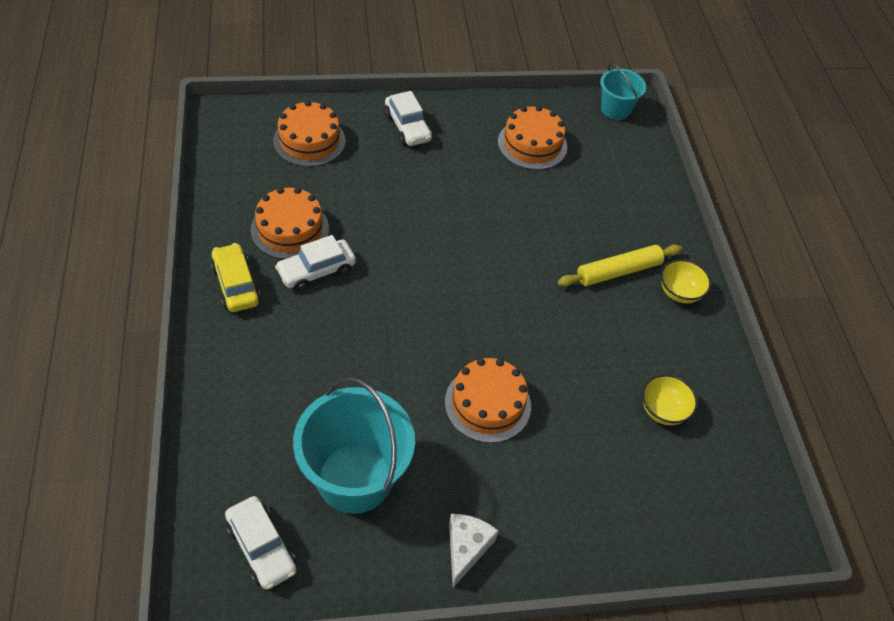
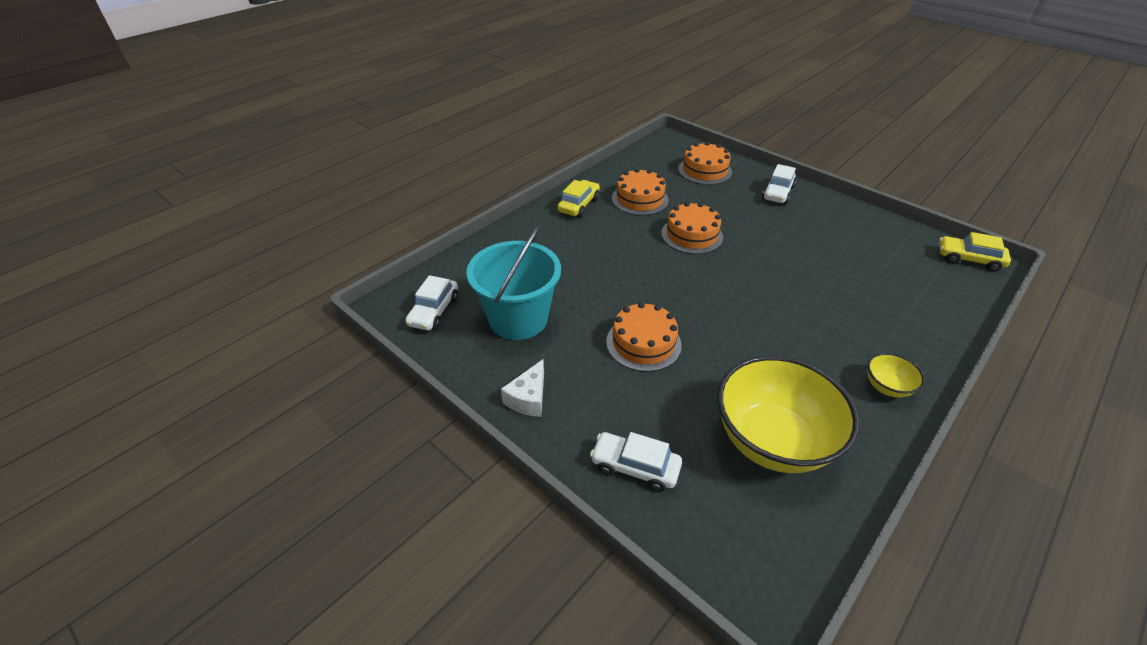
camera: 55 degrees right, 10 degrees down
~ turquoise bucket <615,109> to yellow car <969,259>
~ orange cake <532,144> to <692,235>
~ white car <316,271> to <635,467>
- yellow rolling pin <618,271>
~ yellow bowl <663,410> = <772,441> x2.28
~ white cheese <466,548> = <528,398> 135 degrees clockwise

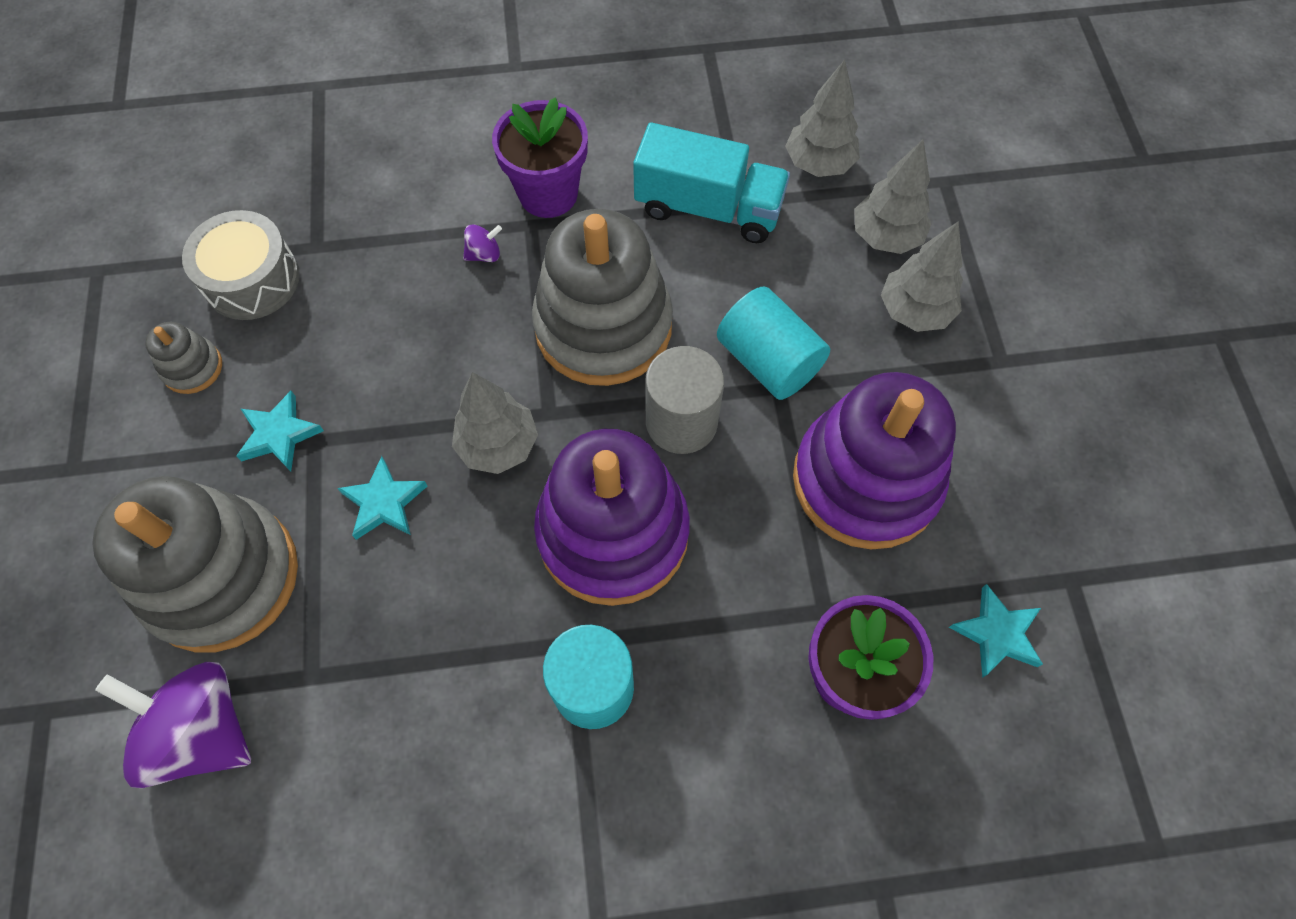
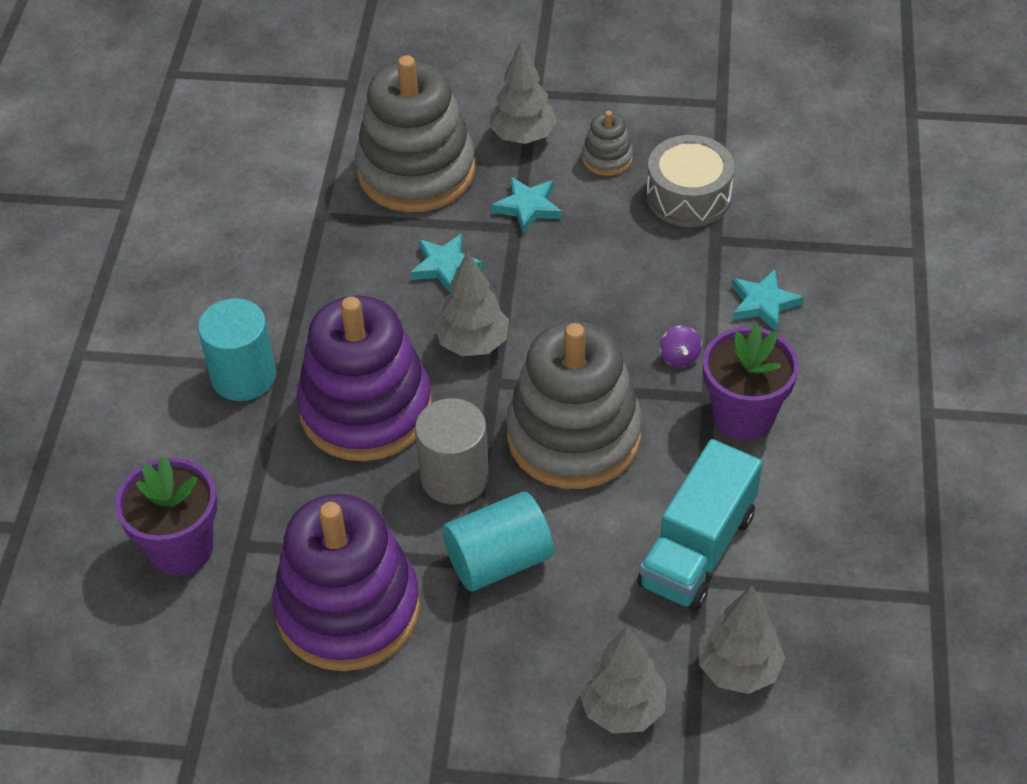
camera: 105 degrees right, 15 degrees down
~ grey tree <914,311> to <523,136>
~ turquoise star <997,633> to <763,303>
- purple spinning top <202,731>

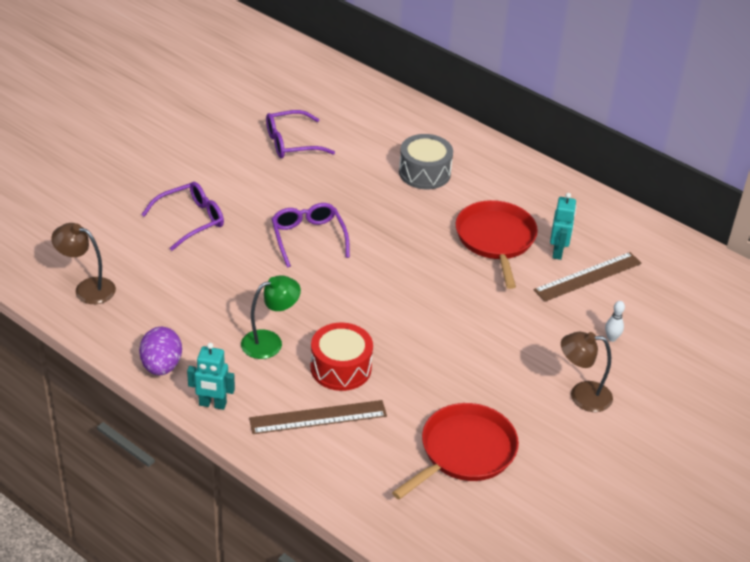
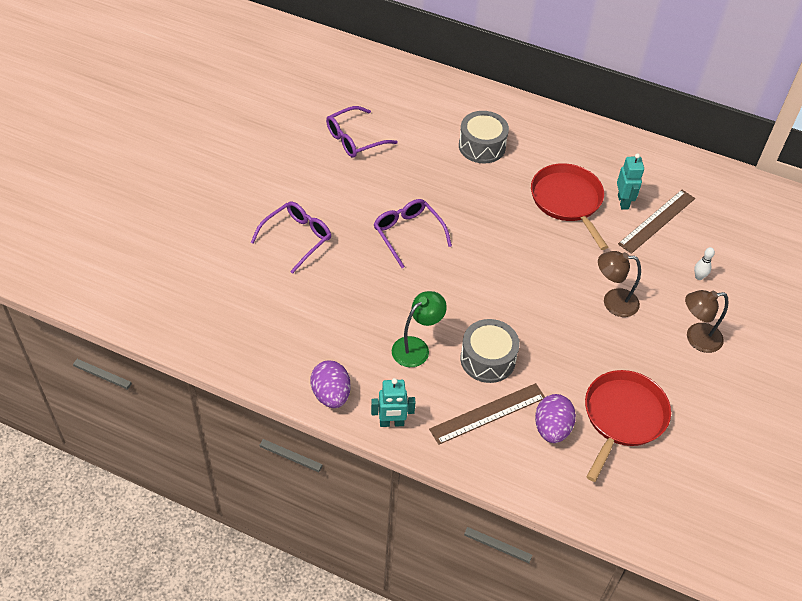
camera: 15 degrees left, 10 degrees up
~ brown lamp <87,288> to <613,302>
~ red drum <341,368> to grey drum <487,359>
+ purple egg <552,428>

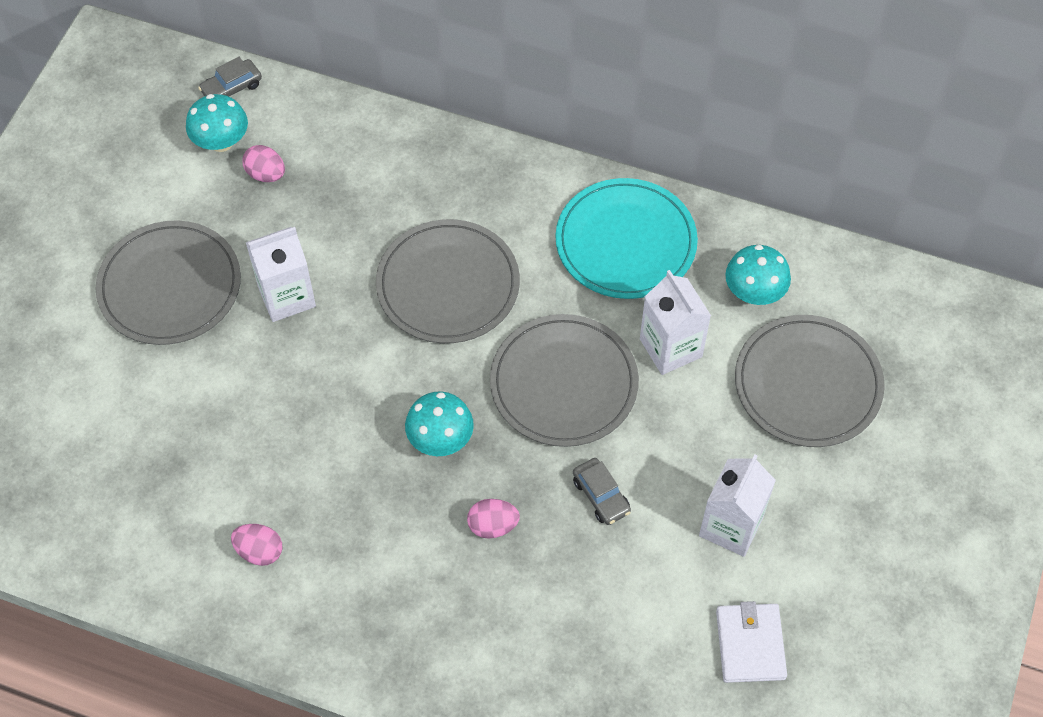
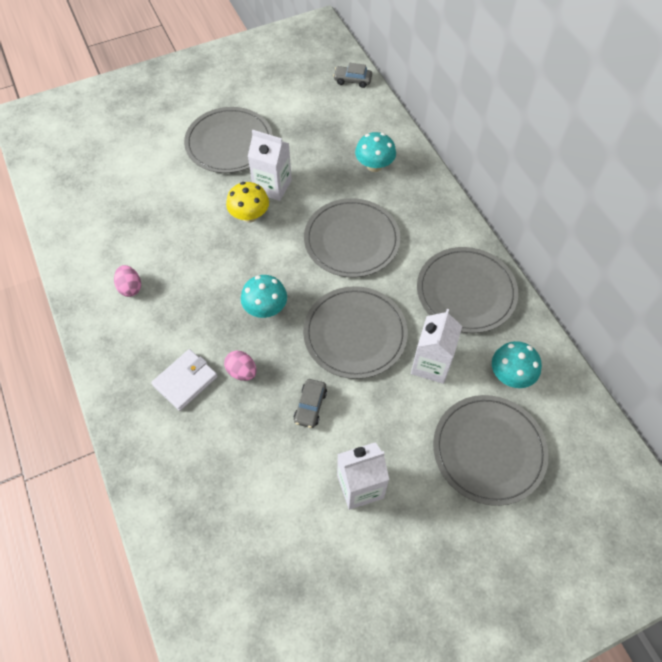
camera: 45 degrees right, 0 degrees up
~ turquoise mushroom <221,141> to <374,165>
- pink egg <266,174>
~ turquoise plate <625,242> to grey plate <466,292>
~ white wallet <750,644> to <185,381>
+ yellow mushroom <249,215>

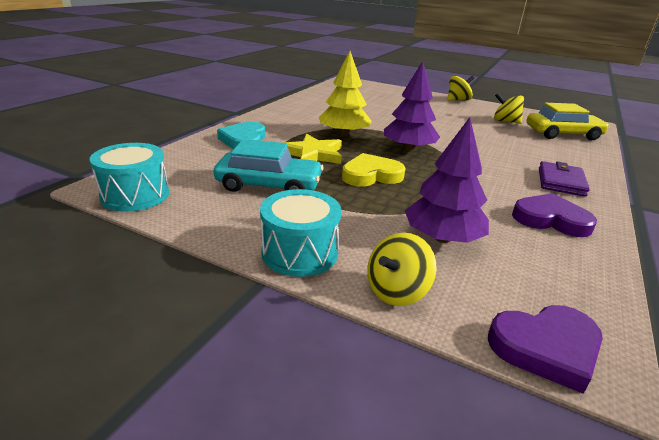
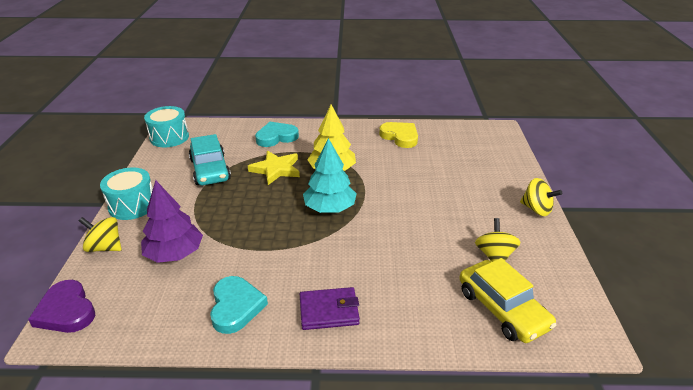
camera: 65 degrees right, 5 degrees up
~ purple tree <408,149> to turquoise tree <329,208>
~ yellow heart <371,175> to <400,137>
~ purple heart <550,219> to turquoise heart <236,307>

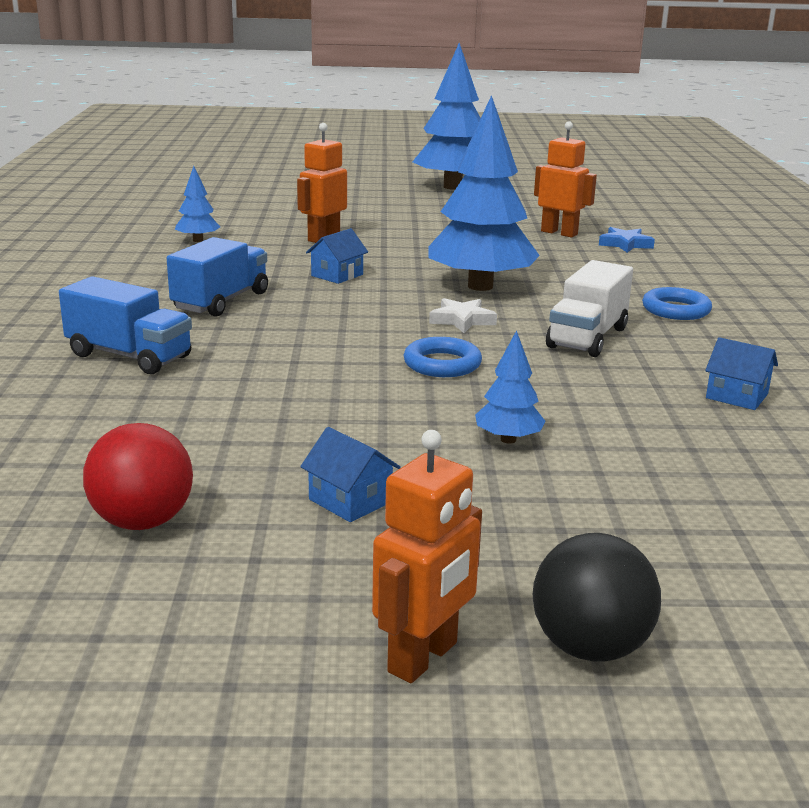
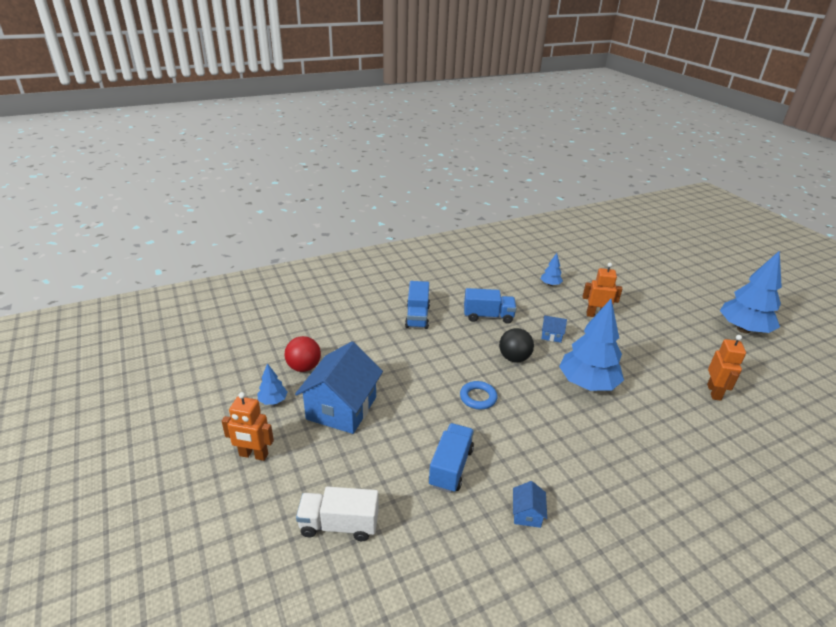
camera: 65 degrees right, 10 degrees up
- blue star <625,244>
~ white truck <587,338> to <339,525>
- blue ring <676,310>
- white star <462,320>
~ blue tree <508,439> to <273,401>
~ blue house <350,501> = <341,408> x2.35
~ black ball <590,647> to <514,358>
+ blue truck <451,467>

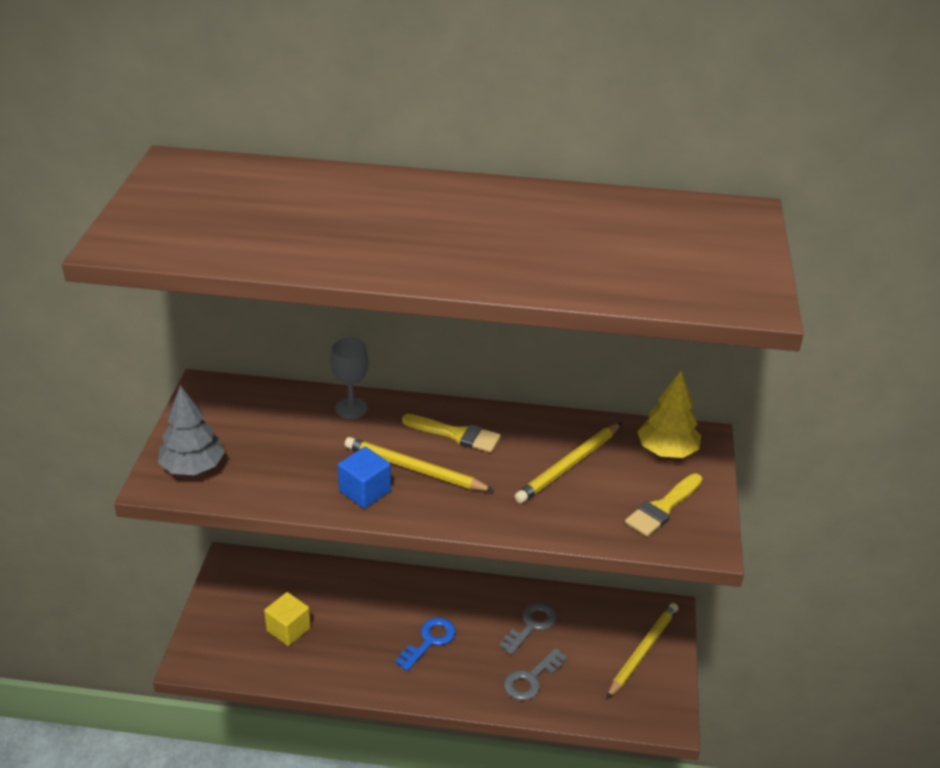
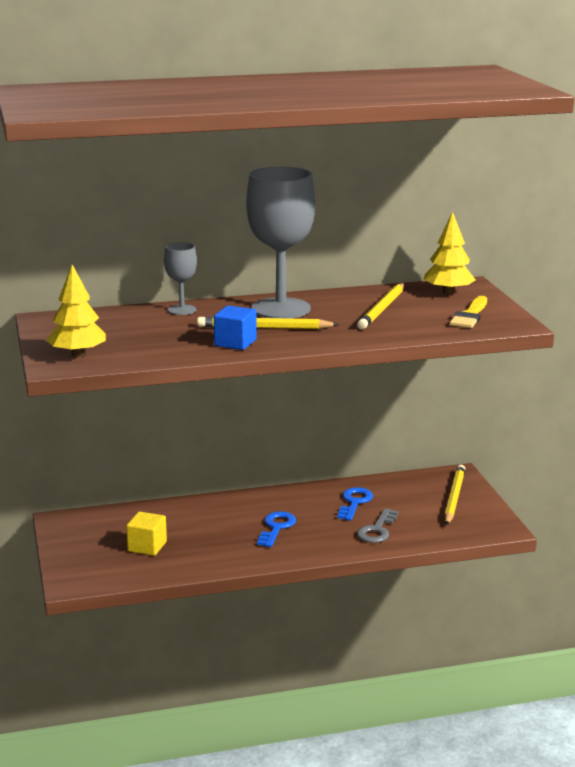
camera: 20 degrees left, 15 degrees down
~ grey tree <193,467> to yellow tree <78,354>
~ yellow brush <456,434> to grey goblet <281,309>
~ grey key <531,626> to blue key <354,503>

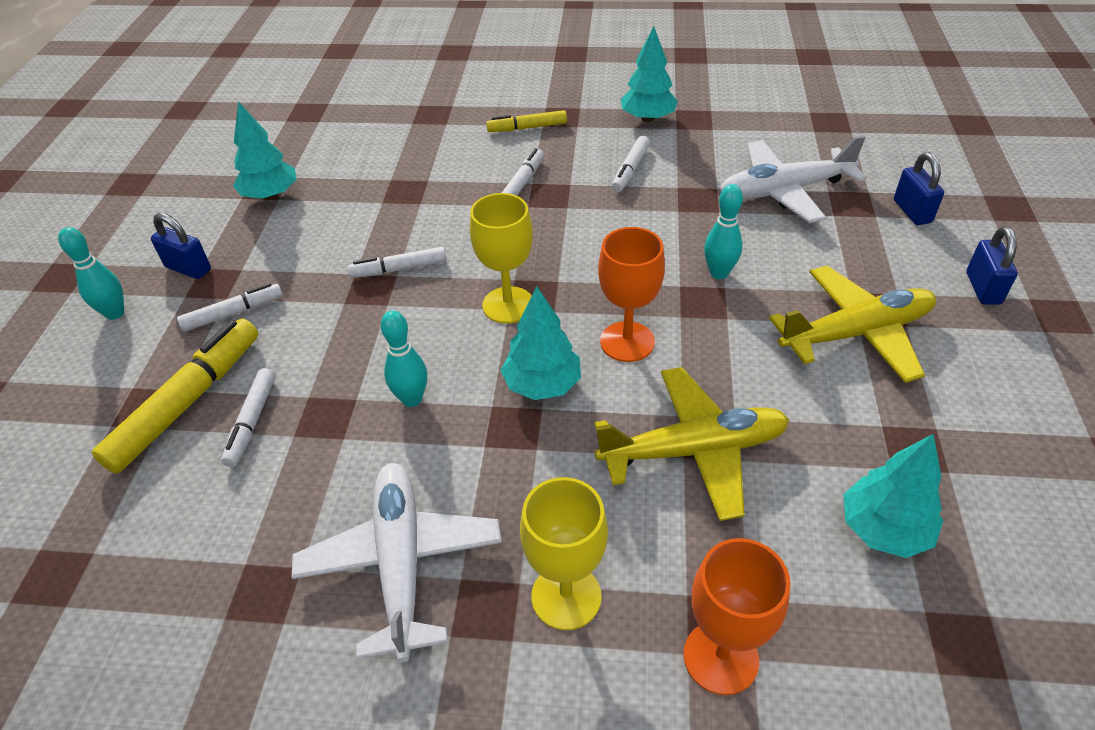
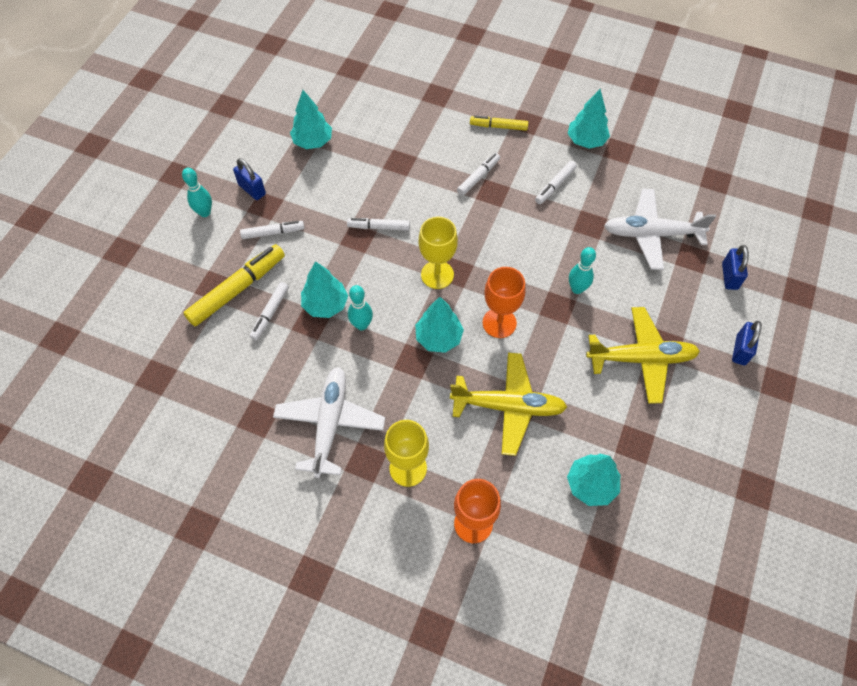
camera: 15 degrees right, 15 degrees up
+ turquoise tree <325,304>

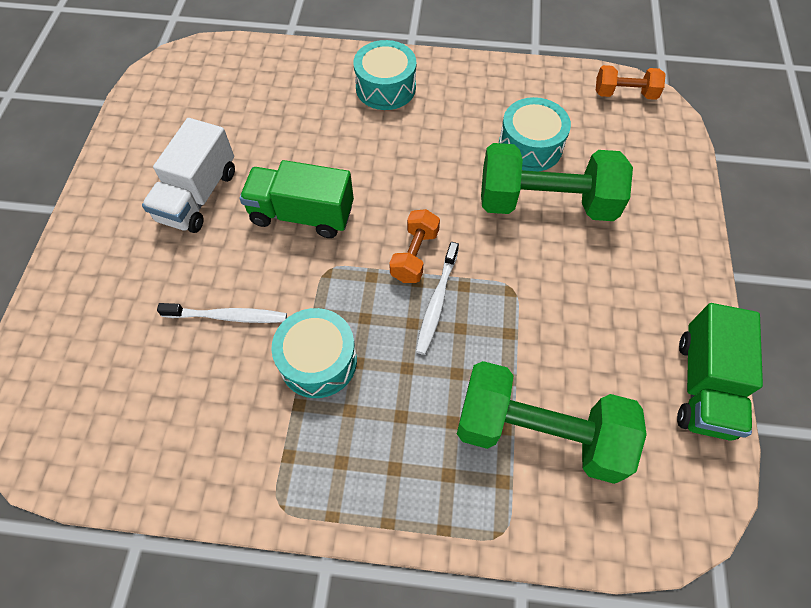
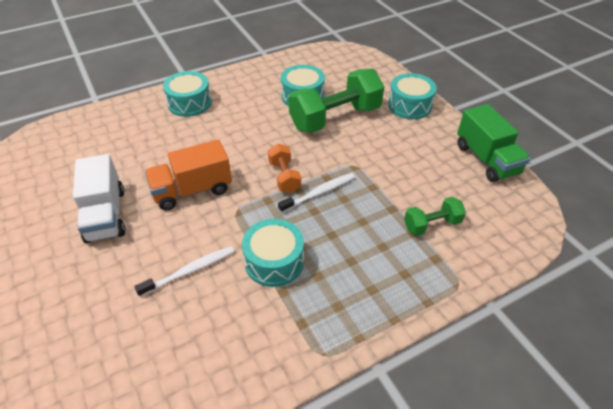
camera: 35 degrees left, 15 degrees down
- orange dumbbell <624,94>
~ green truck <302,214> to orange truck <192,190>
~ white toothbrush <437,302> = <319,193> 105 degrees counterclockwise
~ green dumbbell <539,433> = <432,224> x0.50
+ turquoise drum <410,105>

